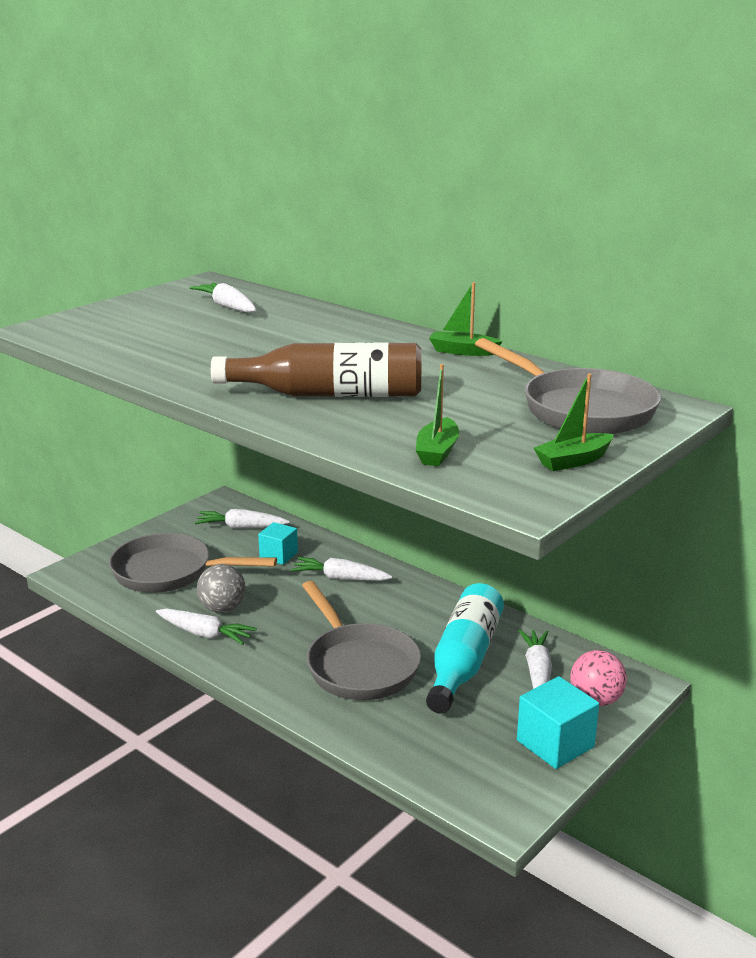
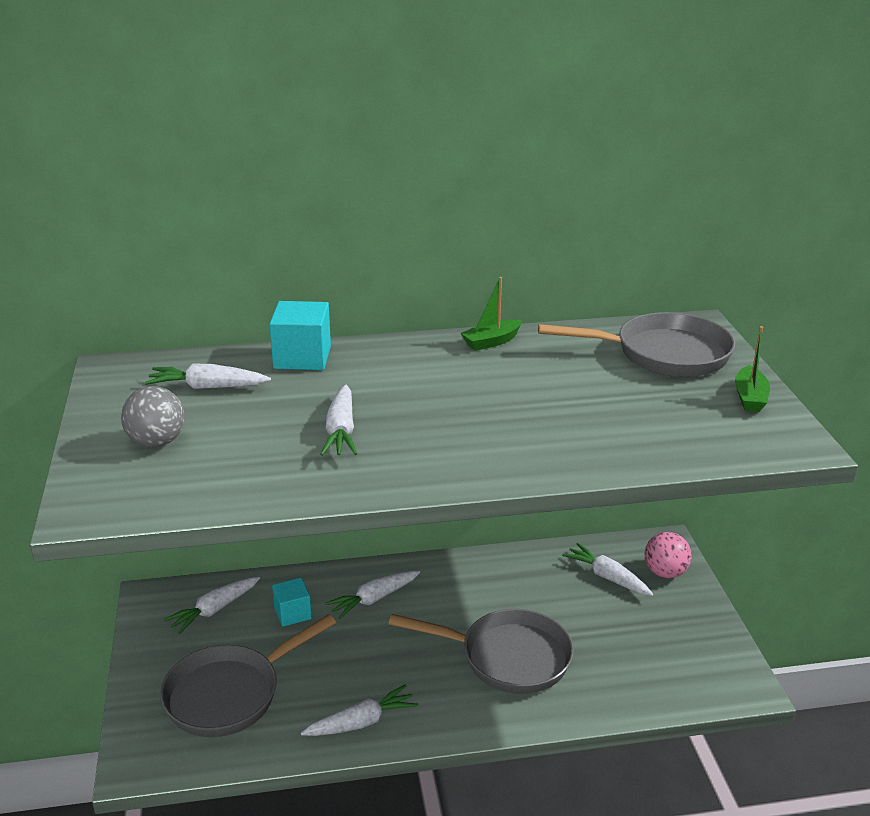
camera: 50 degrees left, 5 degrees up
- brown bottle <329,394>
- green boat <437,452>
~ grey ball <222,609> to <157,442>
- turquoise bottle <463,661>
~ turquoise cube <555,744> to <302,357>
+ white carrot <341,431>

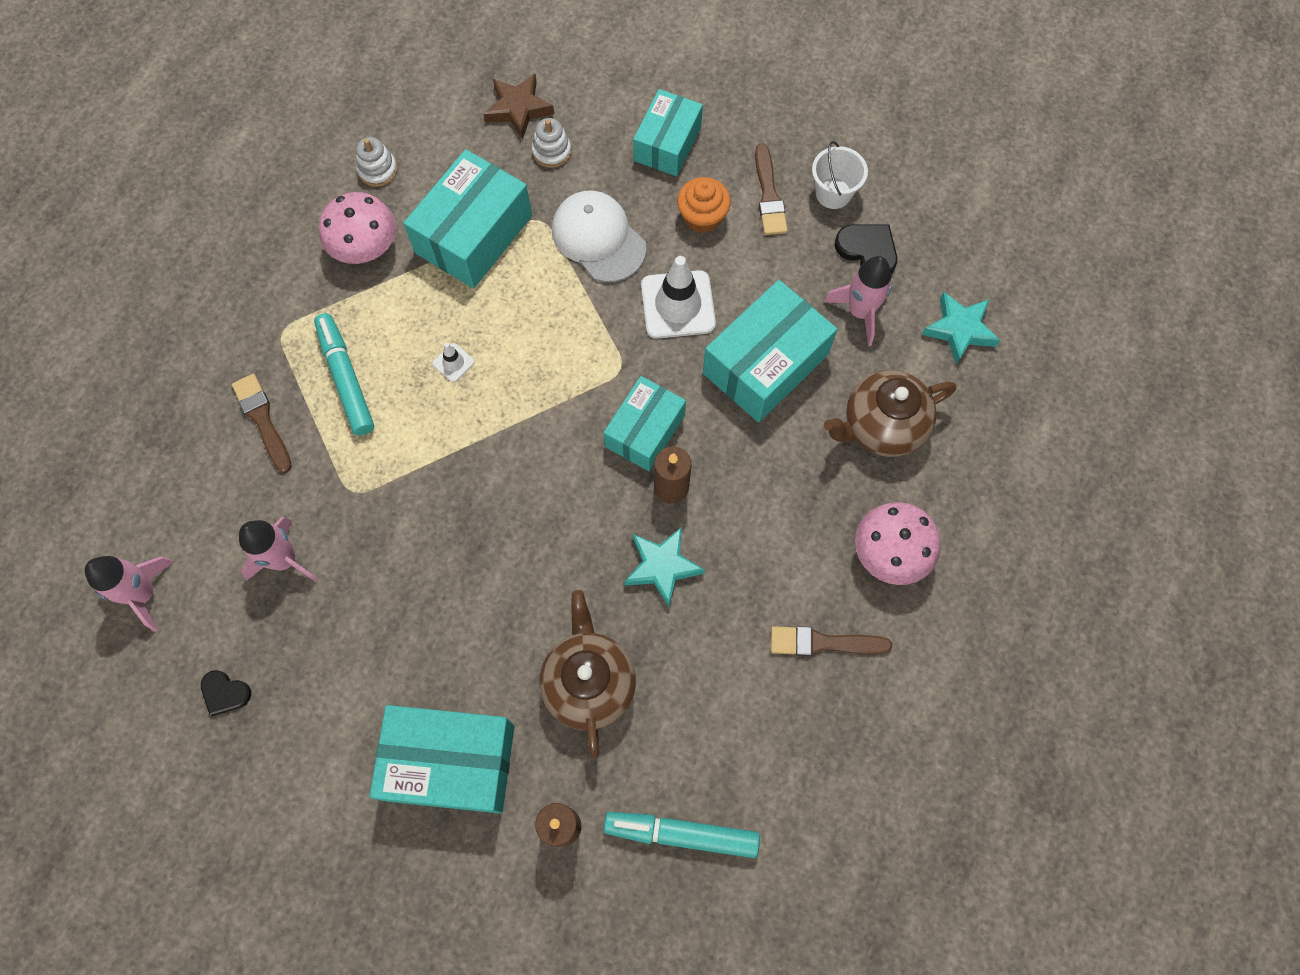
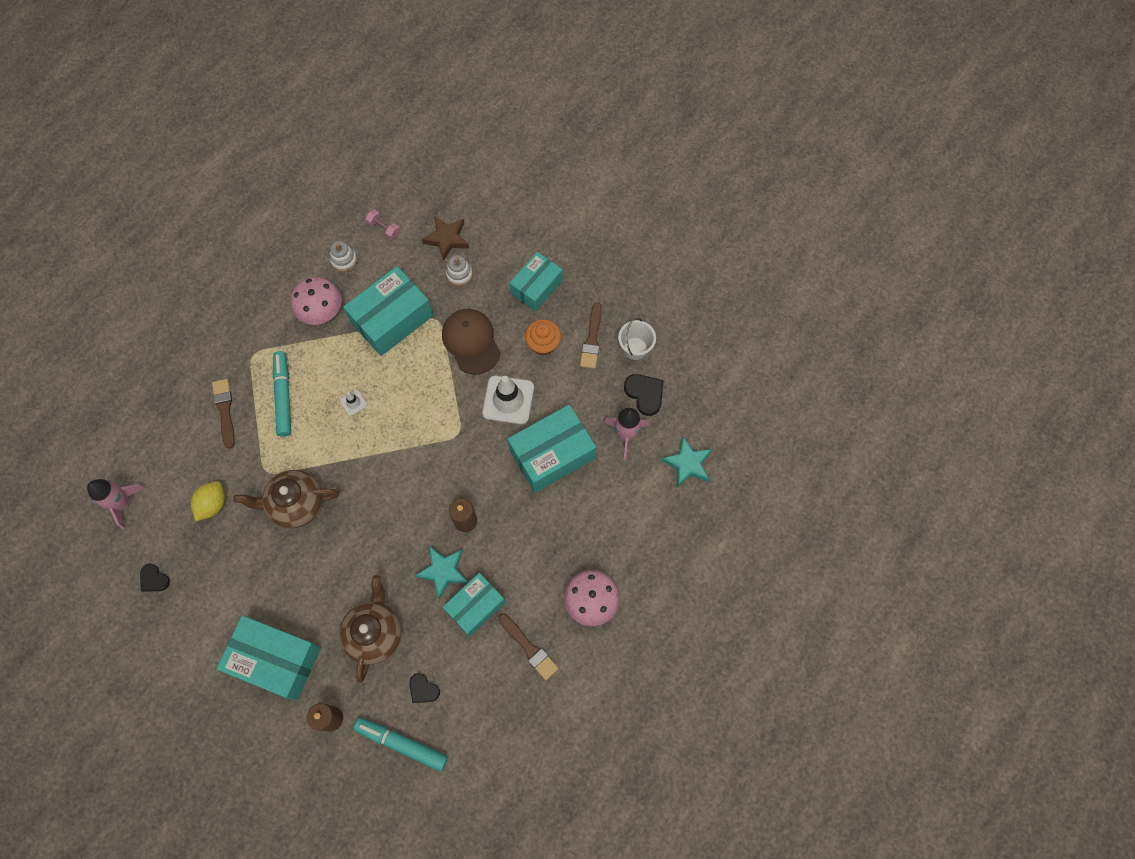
camera: 15 degrees right, 0 degrees up
~ white cap <598,238> to brown cap <471,342>
~ brown teapot <881,426> to <296,504>
~ turquoise box <645,431> to <475,606>
~ pink rocket <284,559> to yellow lemon <213,504>
~ brown brush <823,643> = <529,648> 150 degrees counterclockwise
+ pink dumbbell <384,228>
+ black heart <423,689>

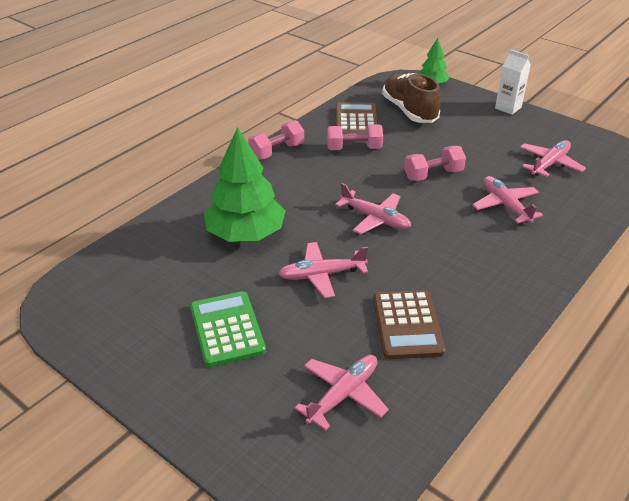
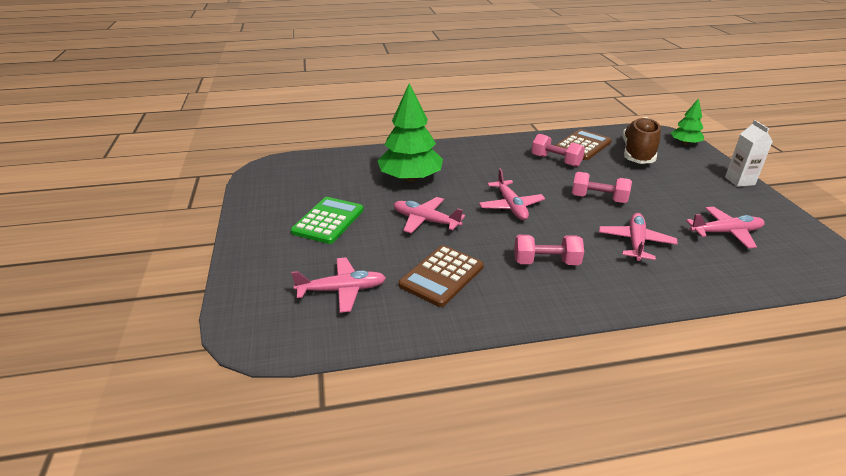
camera: 40 degrees right, 5 degrees down
~ pink dumbbell <277,151> to <546,262>

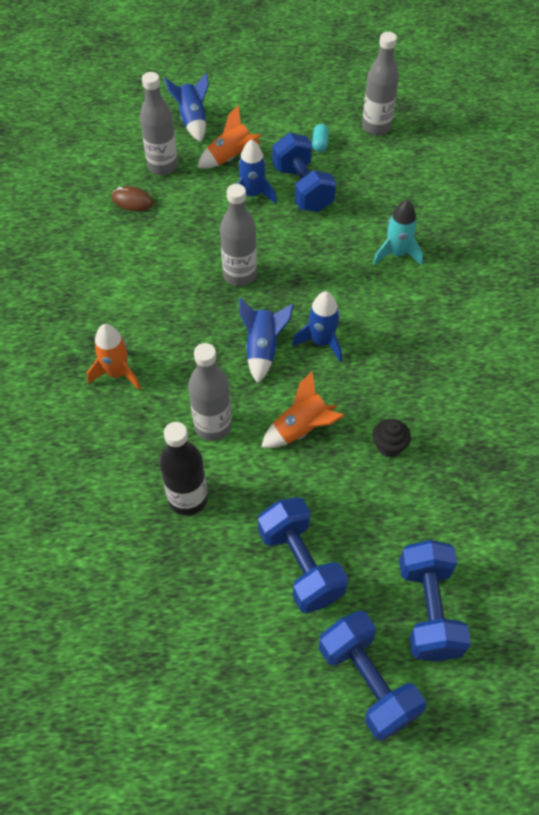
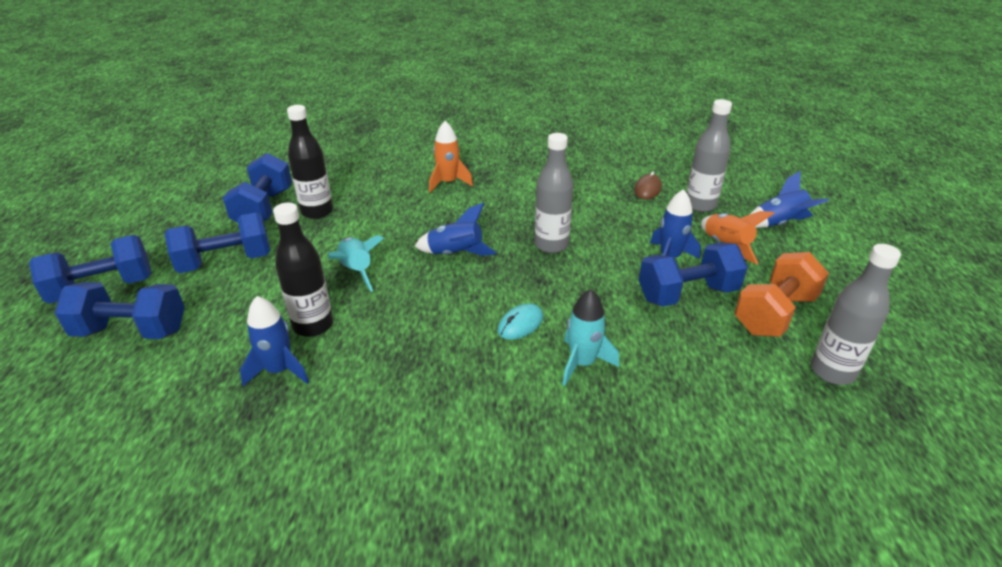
camera: 95 degrees right, 20 degrees down
~ turquoise capsule <320,144> to orange dumbbell <774,314>
~ blue rocket <321,342> to <279,370>
- grey bottle <213,426>
~ orange rocket <301,429> to turquoise rocket <356,271>
~ black cupcake <389,446> to black bottle <313,325>
+ blue dumbbell <264,208>
+ turquoise mouse <520,324>

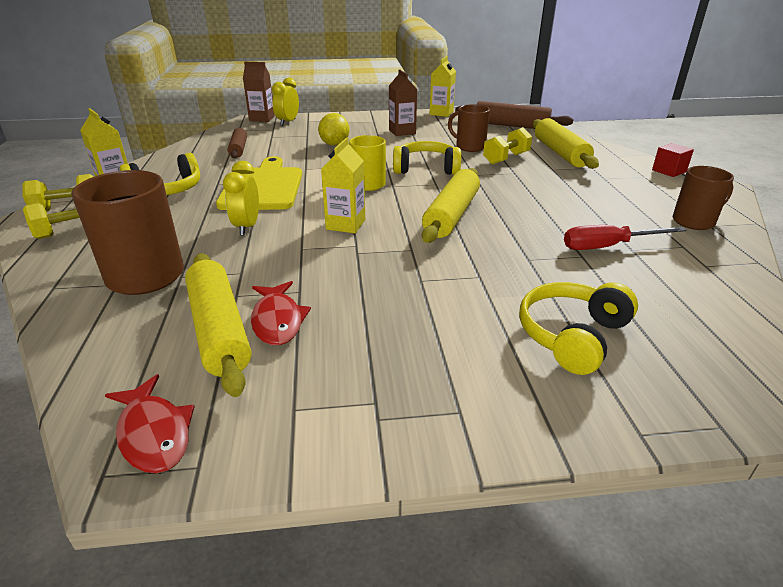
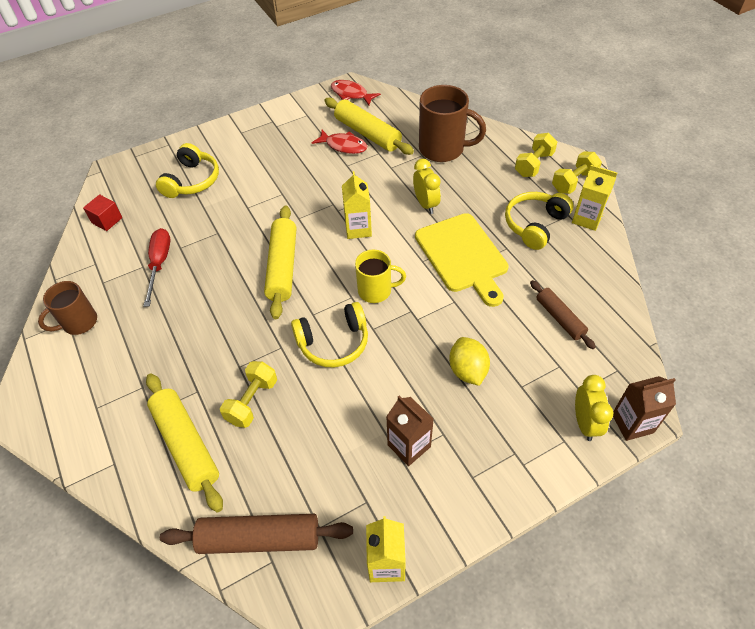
camera: 160 degrees right, 20 degrees up
- brown mug <469,147>
~ red cube <669,171> to <107,220>
~ red screwdriver <608,246> = <159,264> 60 degrees counterclockwise
~ red fish <278,321> = <344,146> 150 degrees clockwise

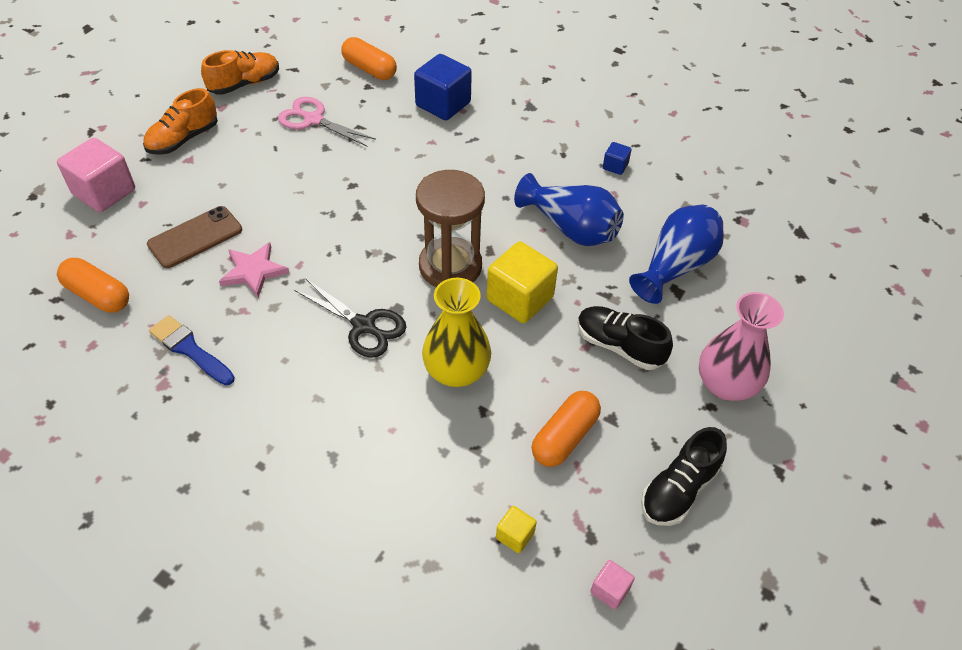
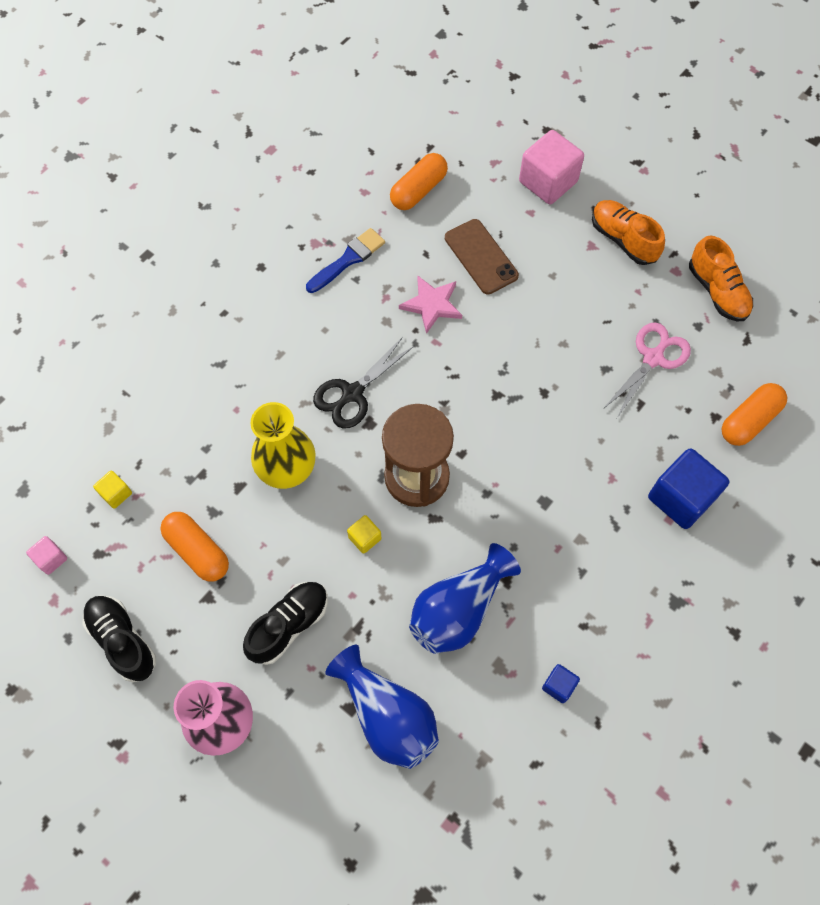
camera: 100 degrees right, 15 degrees up
~ yellow cube <520,299> = <365,538> x0.48

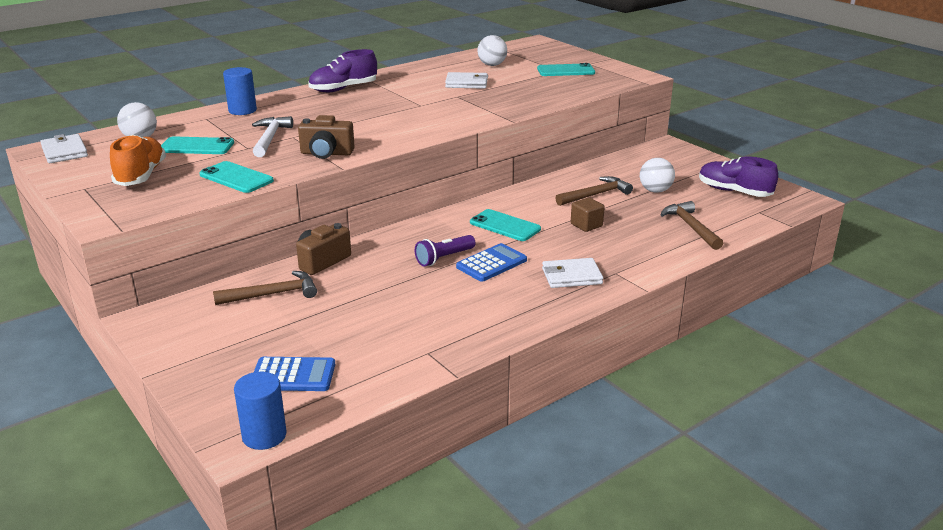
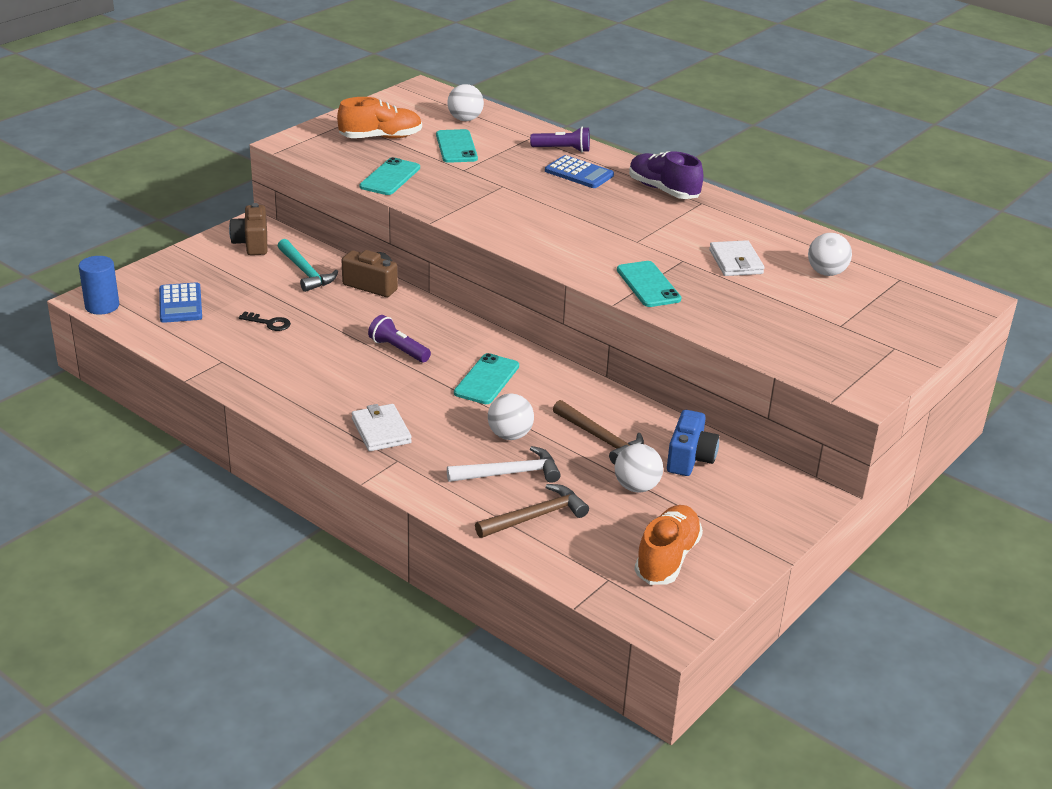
camera: 75 degrees right, 5 degrees up
~ turquoise phone <566,71> to <648,284>
~ blue cylinder <242,110> to purple flashlight <563,149>
~ brown camera <326,153> to <252,243>
~ white hammer <270,138> to <509,473>
- white wallet <64,152>
~ purple shoe <734,192> to orange shoe <667,558>
~ brown cube <586,225> to white ball <510,435>
~ blue calculator <491,263> to <579,173>
~ brown hammer <272,294> to turquoise hammer <305,272>
+ black key <269,323>
+ blue camera <690,458>

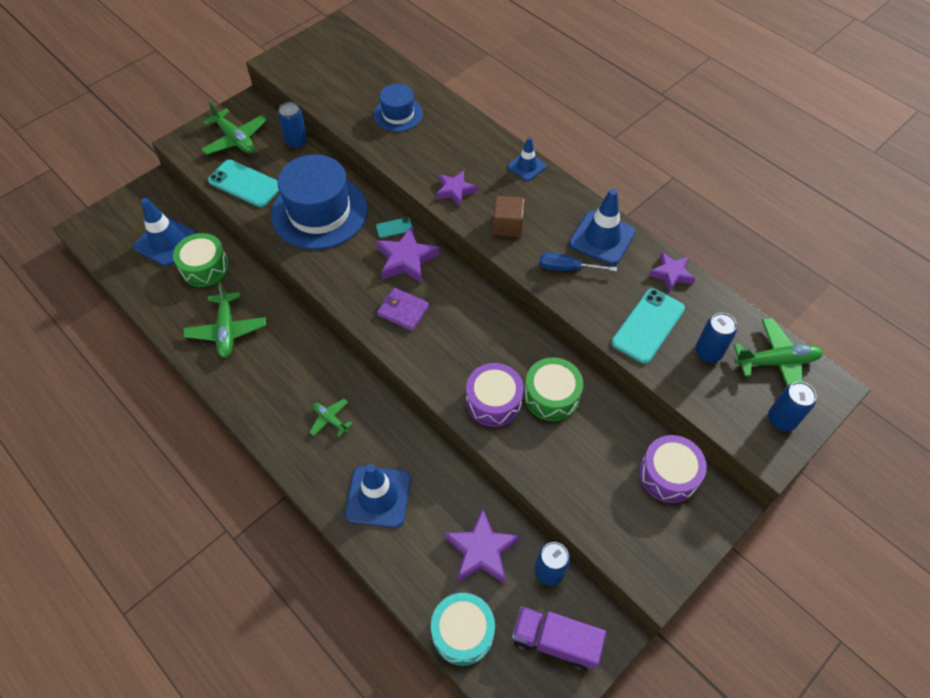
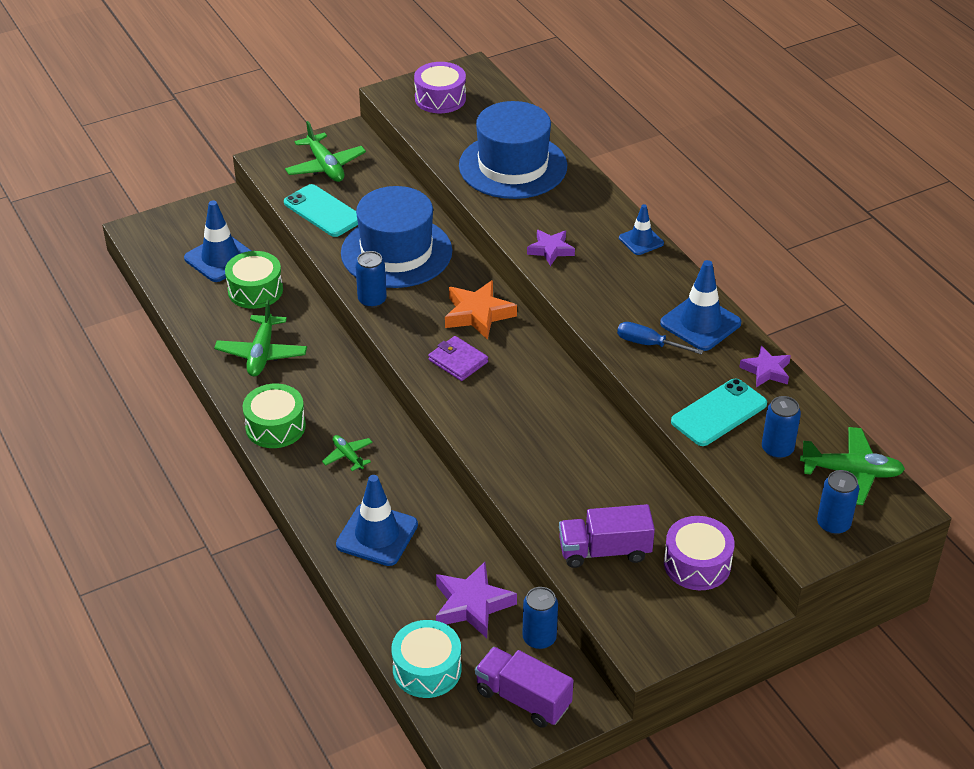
camera: 15 degrees right, 15 degrees down
~ blue hat <398,114> = <513,166> x1.88
~ blue can <296,141> to <372,300>
- brown cube <507,226>
- turquoise phone <394,227>
~ purple star <406,259> to orange star <478,314>
~ green drum <551,396> to <275,426>
~ purple drum <493,401> to <440,98>
+ purple truck <604,551>

